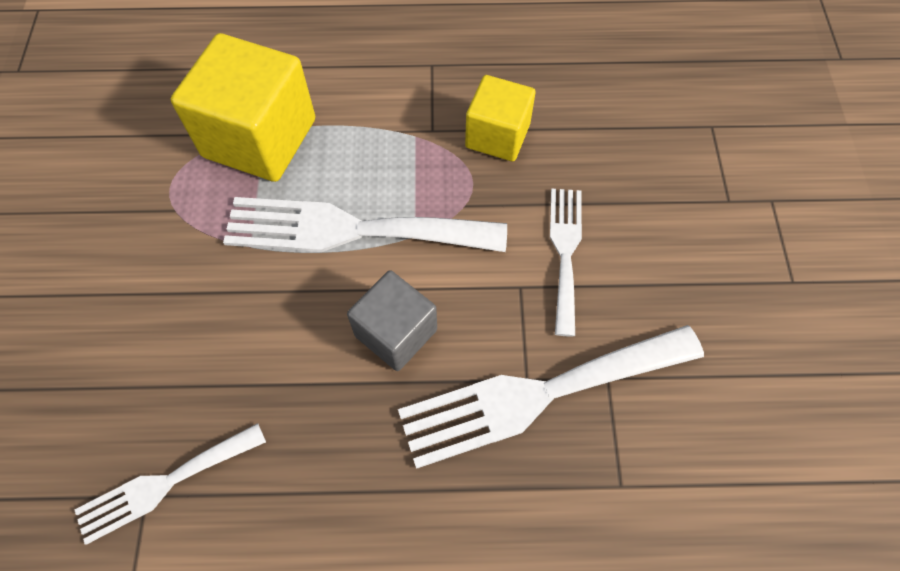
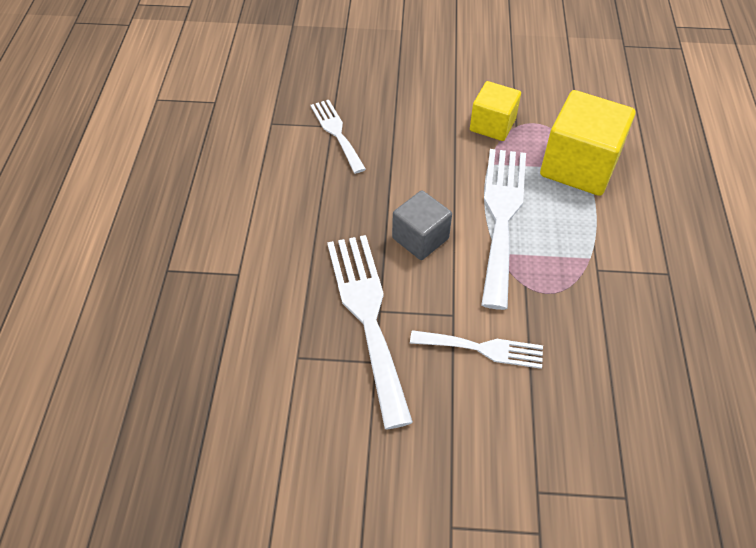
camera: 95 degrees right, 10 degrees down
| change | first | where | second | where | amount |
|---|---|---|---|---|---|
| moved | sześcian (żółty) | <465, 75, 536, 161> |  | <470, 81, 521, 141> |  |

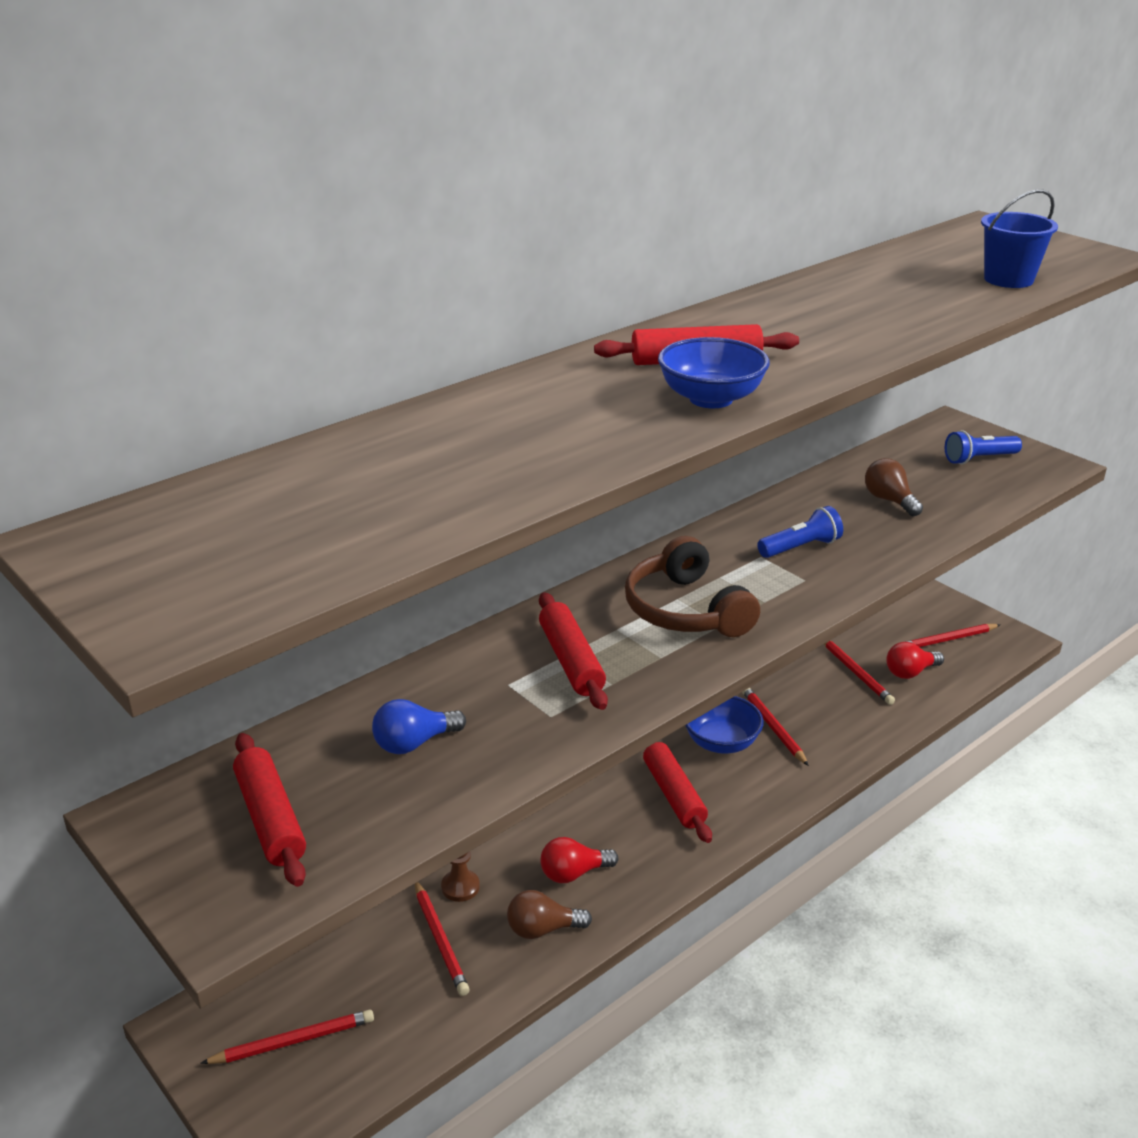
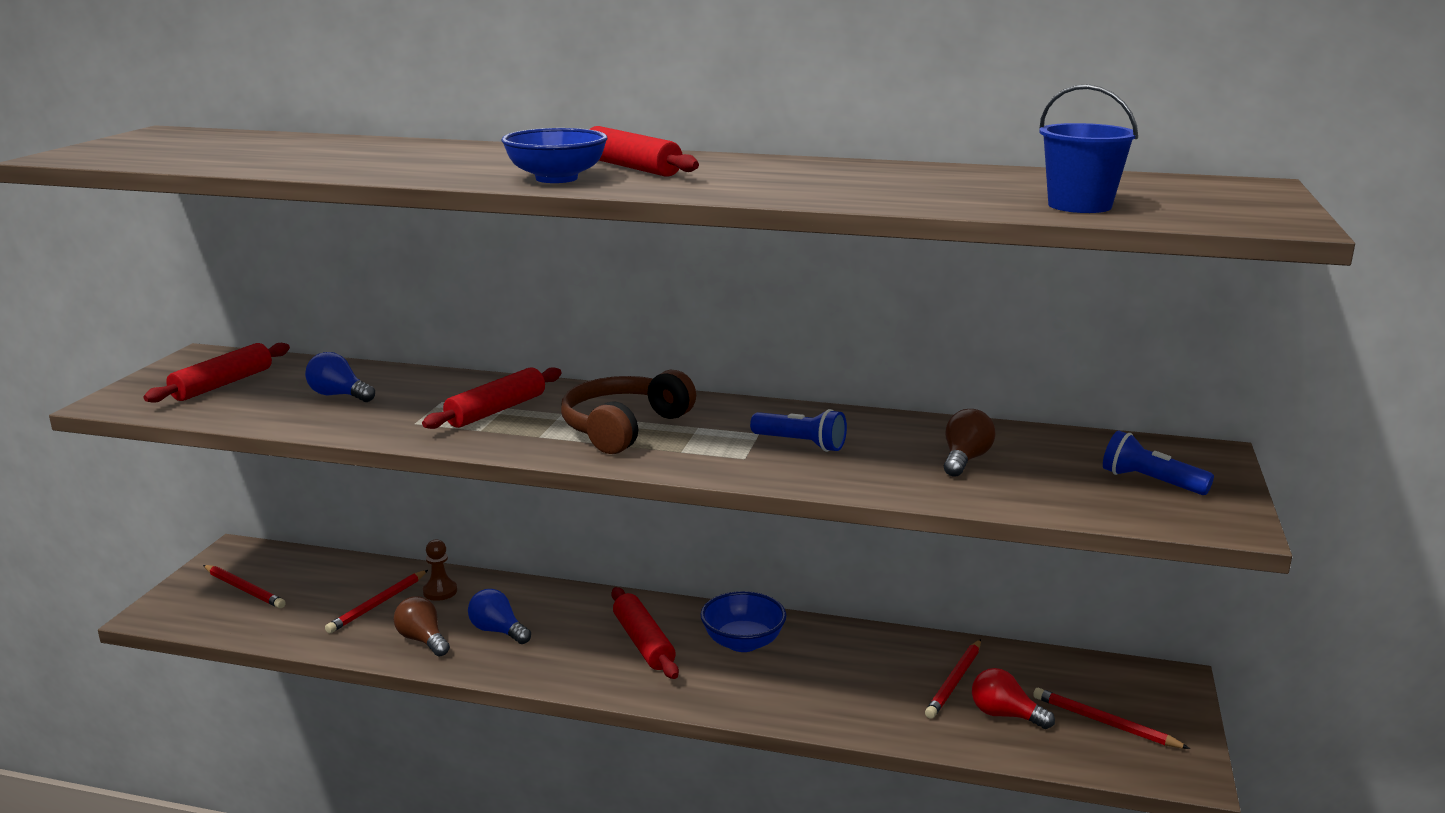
camera: 55 degrees right, 10 degrees down
| change | first | where | second | where | amount |
|---|---|---|---|---|---|
| removed | ołówek (czerwony) | <742, 687, 809, 766> |  |  |  |
| turned | wałek do ciasta (czerwony) | <643, 742, 712, 843> |  | <611, 587, 679, 679> | 60 degrees counterclockwise |
| recoloured | żarówka (czerwony) | <540, 837, 618, 883> | żarówka (niebieski) | <468, 589, 531, 644> |  |

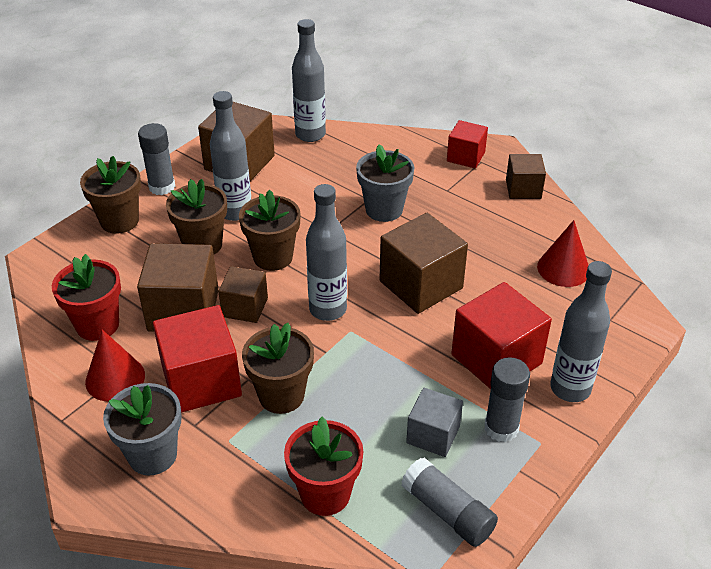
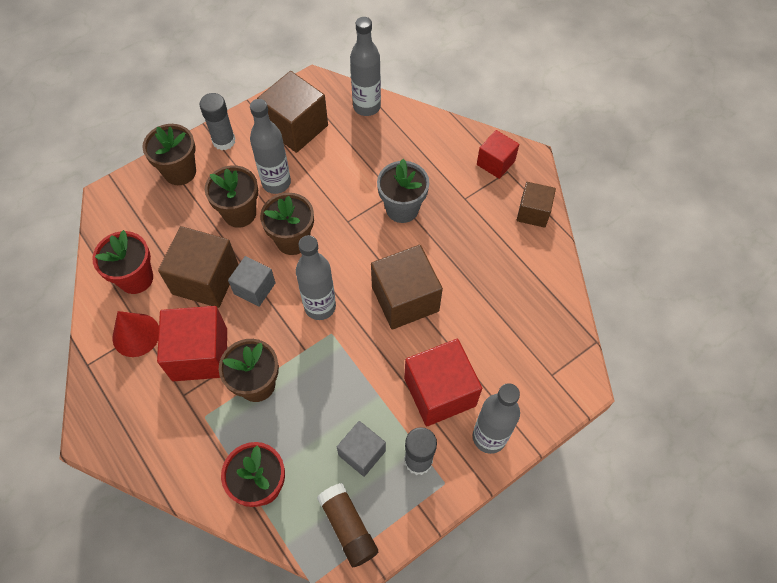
camera: 15 degrees right, 20 degrees up
| change | first | where | second | where | amount |
|---|---|---|---|---|---|
| removed | stożek (czerwony) | <537, 220, 588, 287> |  |  |  |
| recoloured | sześcian (brązowy) | <218, 266, 268, 323> | sześcian (szary) | <228, 256, 276, 307> |  |
| removed | doniczka (szary) | <103, 383, 182, 476> |  |  |  |
| recoloured | klej w sztyfcie (szary) | <401, 458, 498, 547> | klej w sztyfcie (brązowy) | <317, 483, 378, 567> |  |

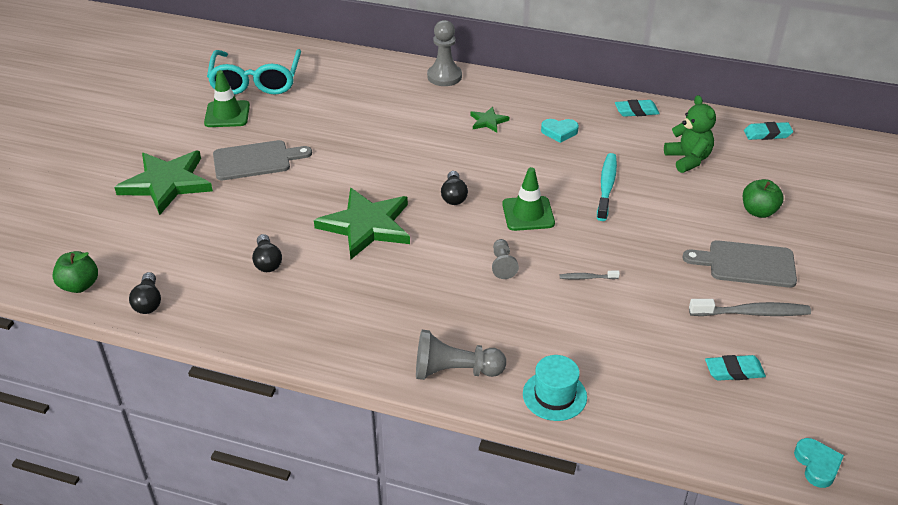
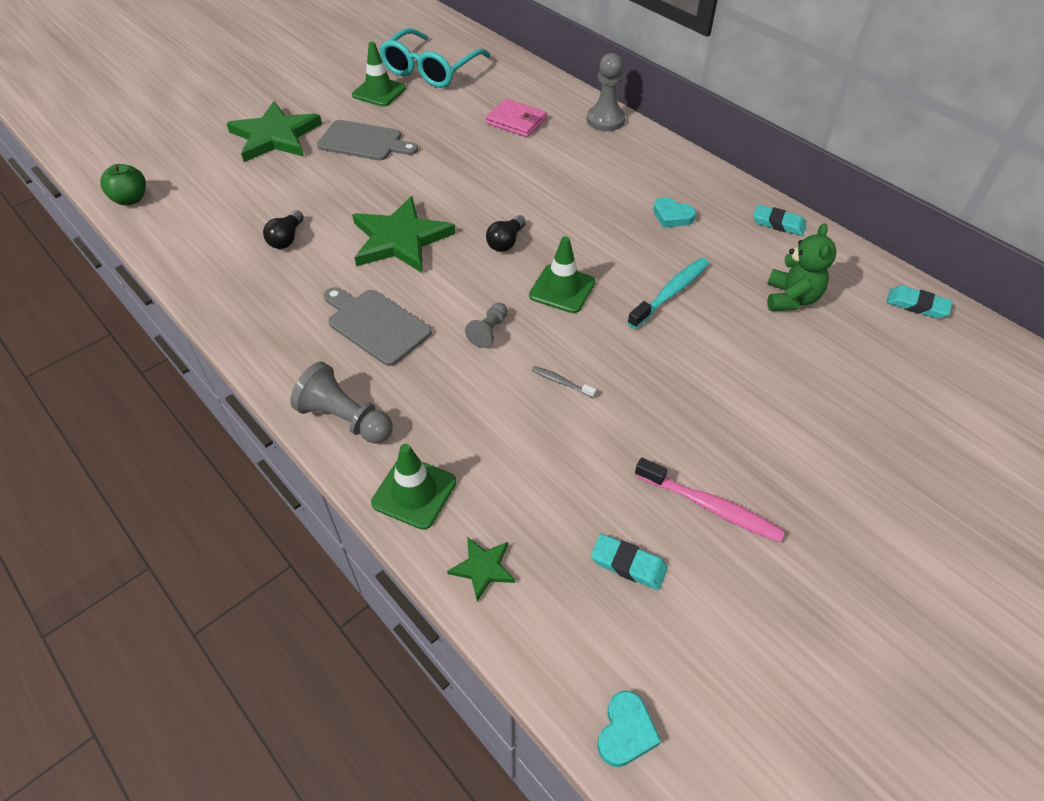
camera: 30 degrees right, 10 degrees up
| change | first | where | second | where | amount |
|---|---|---|---|---|---|
| moved | gwiazda (zielony) | <470, 107, 509, 132> |  | <447, 537, 515, 601> |  |
| removed | jabłko (zielony) | <743, 179, 784, 218> |  |  |  |
| moved | deska do krojenia (szary) | <682, 240, 797, 288> |  | <324, 287, 432, 366> |  |
| removed | żarówka (czarny) | <129, 272, 161, 314> |  |  |  |
| recoloured | szczoteczka do zębów (szary) | <689, 299, 811, 316> | szczoteczka do zębów (różowy) | <635, 458, 785, 542> |  |
| replaced | kapelusz (turkusowy) | <523, 355, 587, 421> | pachołek (zielony) | <371, 444, 456, 530> |  |
| added |  |  | portfel (różowy) | <486, 99, 547, 137> |  |

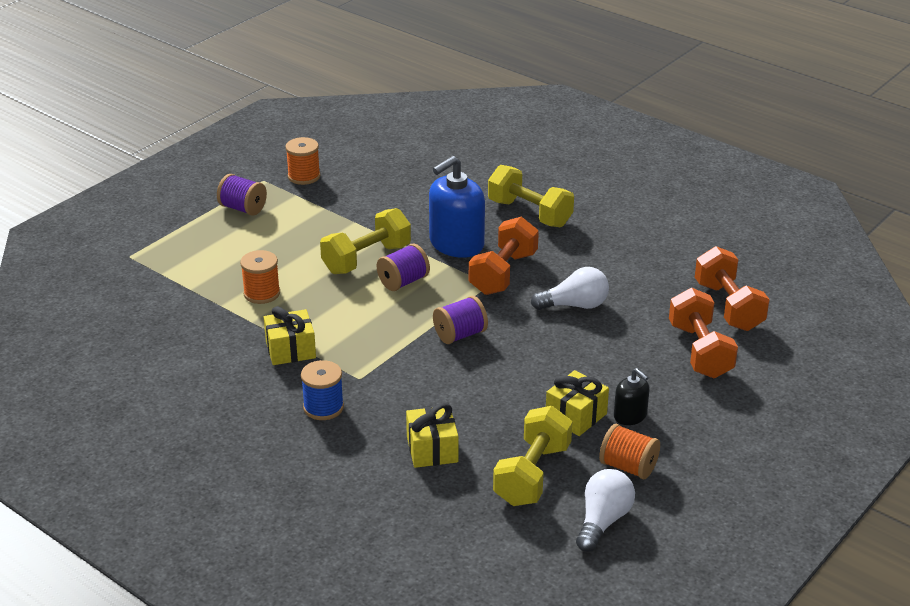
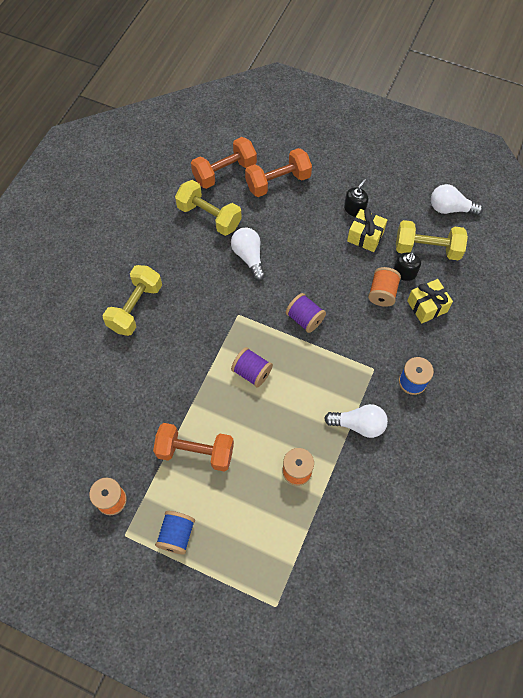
camera: 105 degrees left, 30 degrees up
| change | first | where | second | where | amount |
|---|---|---|---|---|---|
| removed | dozownik mydła (niebieski) | <429, 156, 485, 258> |  |  |  |
| recoloured | szpulka (fioletowy) | <217, 174, 267, 216> | szpulka (niebieski) | <155, 511, 195, 554> |  |
| moved | hantel (żółty) | <320, 208, 411, 274> |  | <175, 180, 242, 236> |  |
| moved | hantel (pomarańczowy) | <469, 217, 539, 295> |  | <153, 423, 234, 472> |  |
| replaced | prezent (żółty) | <264, 306, 316, 365> | żarówka (biały) | <324, 404, 388, 438> |  |
| moved | szpulka (pomarańczowy) | <599, 424, 660, 480> |  | <368, 267, 401, 307> |  |
| added |  |  | dozownik mydła (czarny) | <394, 252, 421, 281> |  |

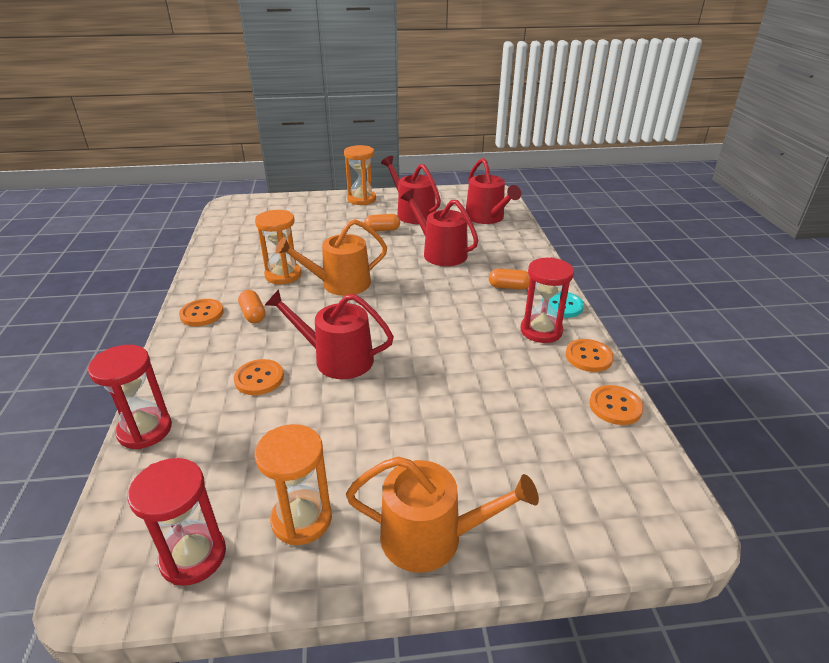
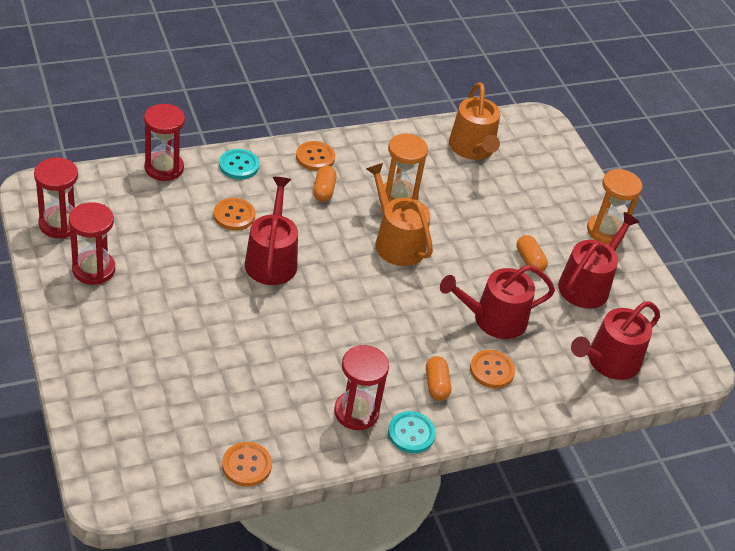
camera: 70 degrees right, 10 degrees up
| change | first | where | second | where | amount |
|---|---|---|---|---|---|
| turned | konewka (czerwony) | <401, 189, 478, 266> |  | <440, 265, 555, 339> | 135 degrees counterclockwise |
| turned | kapsułka (pomarańczowy) | <238, 290, 265, 323> |  | <313, 166, 336, 202> | 45 degrees counterclockwise |
| moved | guzik (pomarańczowy) | <565, 339, 614, 372> |  | <470, 350, 515, 388> |  |
| recoloured | klepsydra (pomarańczowy) | <255, 424, 332, 545> | klepsydra (czerwony) | <69, 202, 115, 285> |  |
| moved | konewka (pomarańczowy) | <346, 457, 539, 572> |  | <449, 83, 501, 160> |  |
| added |  |  | guzik (turkusowy) | <219, 149, 259, 179> |  |

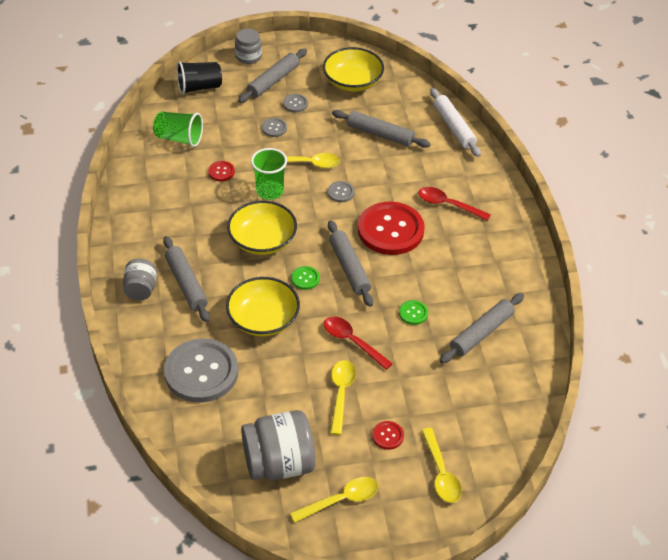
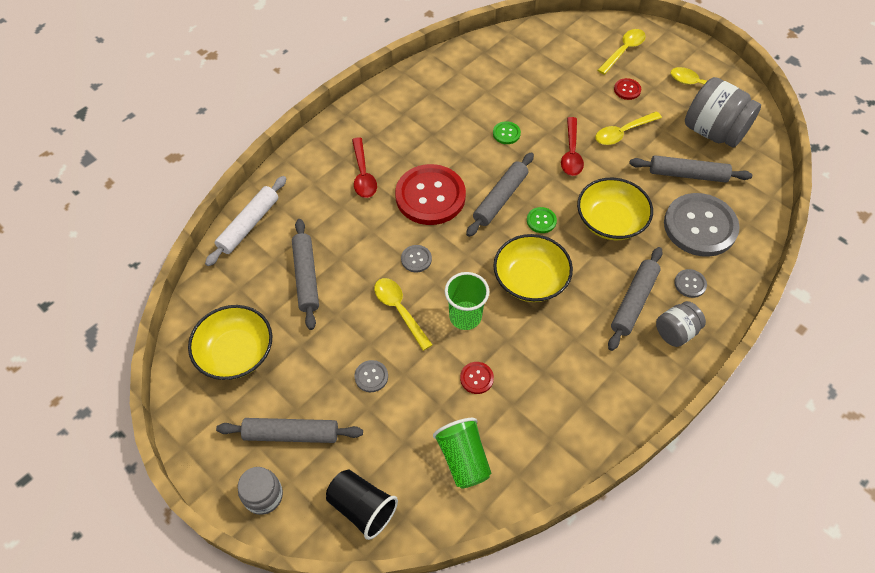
camera: 125 degrees left, 10 degrees up
| change | first | where | second | where | amount |
|---|---|---|---|---|---|
| moved | guzik (szary) | <283, 94, 308, 112> |  | <674, 269, 707, 298> |  |
| moved | wałek do ciasta (szary) | <440, 293, 524, 363> |  | <629, 155, 752, 183> |  |

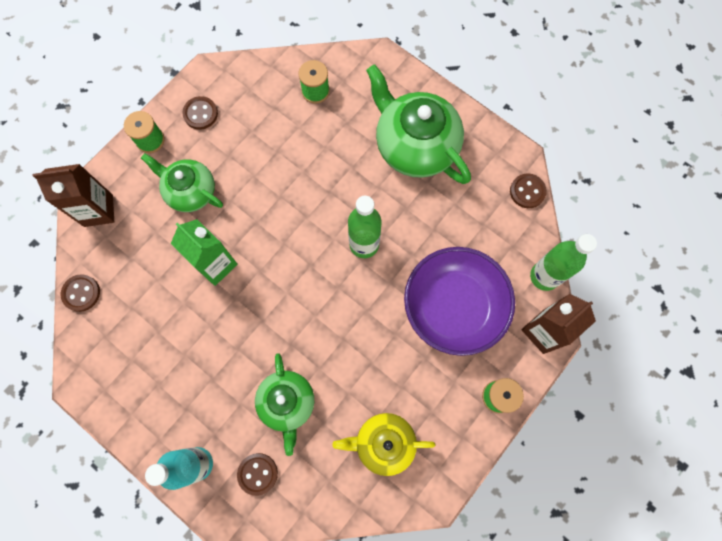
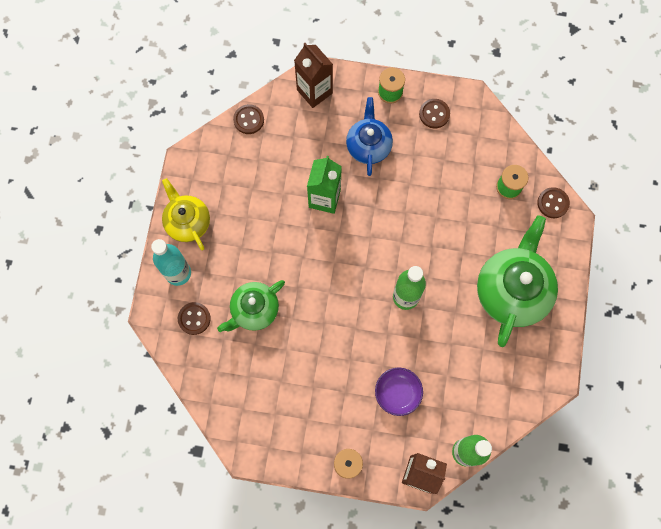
camera: 60 degrees right, 0 degrees up
| change | first | where | second | where | amount |
|---|---|---|---|---|---|
| recoloured | imbryk (zielony) | <141, 153, 223, 212> | imbryk (niebieski) | <346, 97, 393, 176> |  |
| moved | guzik (brązowy) | <510, 173, 547, 208> |  | <537, 187, 570, 218> |  |
| resized | miska (fioletowy) | <404, 247, 515, 356> |  | <375, 368, 423, 416> | x0.51 |
| moved | imbryk (żółty) | <333, 413, 435, 476> |  | <162, 178, 210, 250> |  |

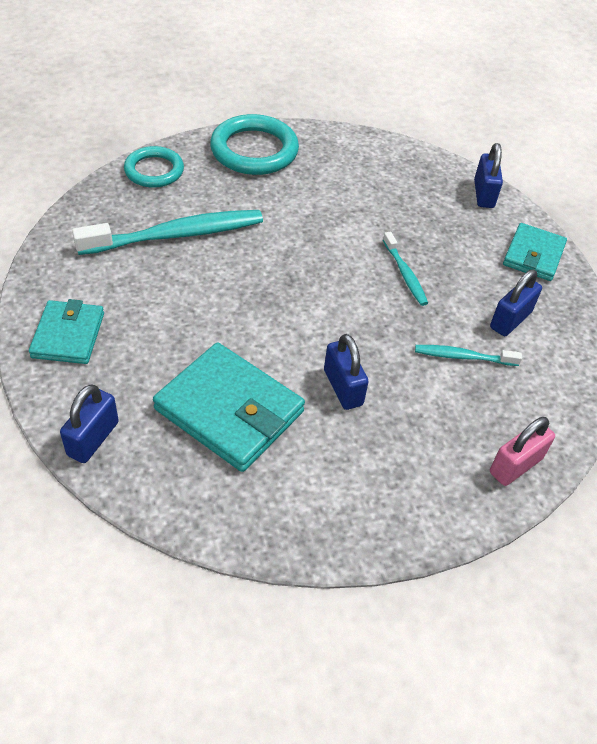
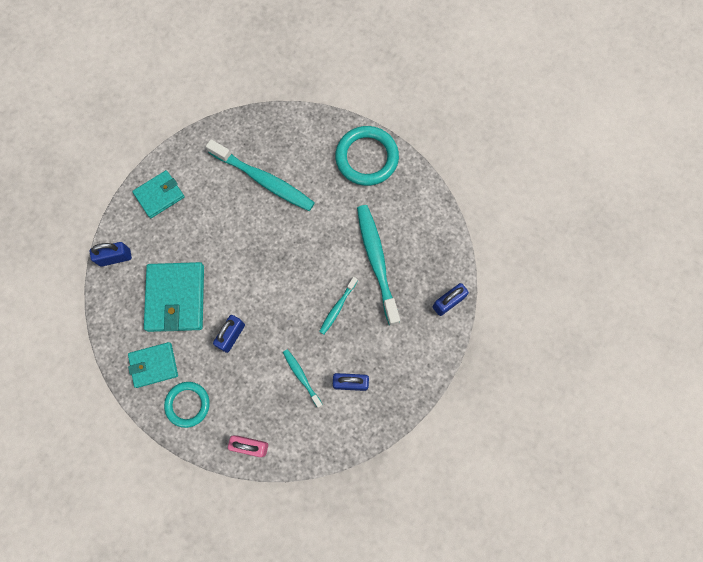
camera: 55 degrees right, 25 degrees up
| change | first | where | second | where | amount |
|---|---|---|---|---|---|
| moved | pierścień (turkusowy) | <124, 146, 184, 188> |  | <164, 382, 210, 428> |  |
| moved | portfel (turkusowy) | <503, 223, 567, 281> |  | <128, 342, 178, 388> |  |
| added |  |  | szczoteczka do zębów (turkusowy) | <357, 205, 400, 325> |  |

